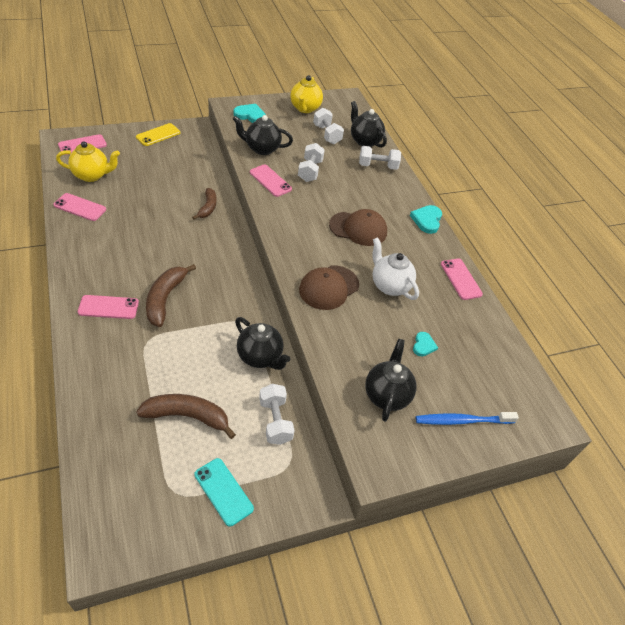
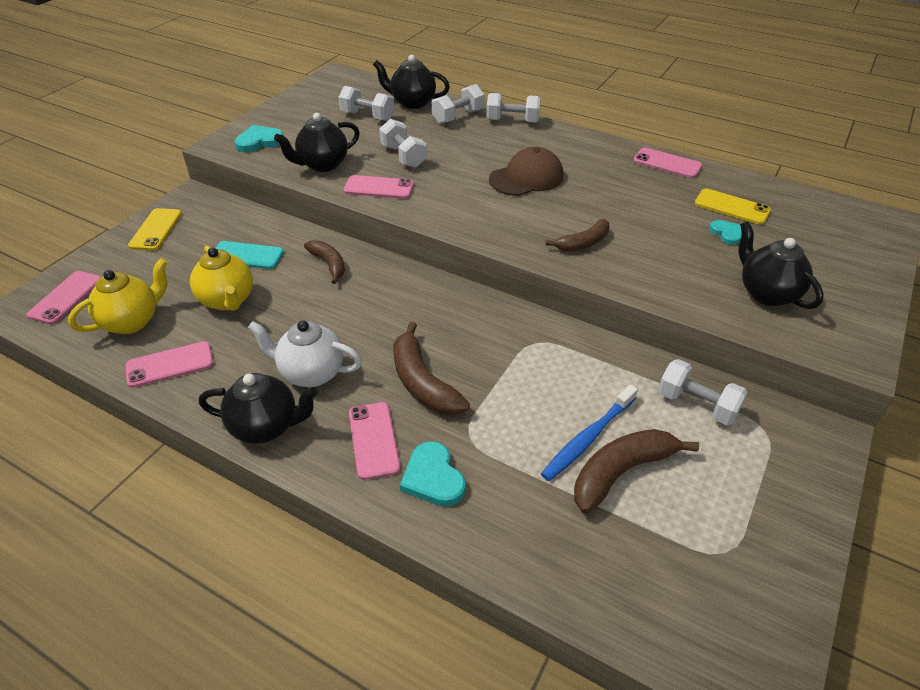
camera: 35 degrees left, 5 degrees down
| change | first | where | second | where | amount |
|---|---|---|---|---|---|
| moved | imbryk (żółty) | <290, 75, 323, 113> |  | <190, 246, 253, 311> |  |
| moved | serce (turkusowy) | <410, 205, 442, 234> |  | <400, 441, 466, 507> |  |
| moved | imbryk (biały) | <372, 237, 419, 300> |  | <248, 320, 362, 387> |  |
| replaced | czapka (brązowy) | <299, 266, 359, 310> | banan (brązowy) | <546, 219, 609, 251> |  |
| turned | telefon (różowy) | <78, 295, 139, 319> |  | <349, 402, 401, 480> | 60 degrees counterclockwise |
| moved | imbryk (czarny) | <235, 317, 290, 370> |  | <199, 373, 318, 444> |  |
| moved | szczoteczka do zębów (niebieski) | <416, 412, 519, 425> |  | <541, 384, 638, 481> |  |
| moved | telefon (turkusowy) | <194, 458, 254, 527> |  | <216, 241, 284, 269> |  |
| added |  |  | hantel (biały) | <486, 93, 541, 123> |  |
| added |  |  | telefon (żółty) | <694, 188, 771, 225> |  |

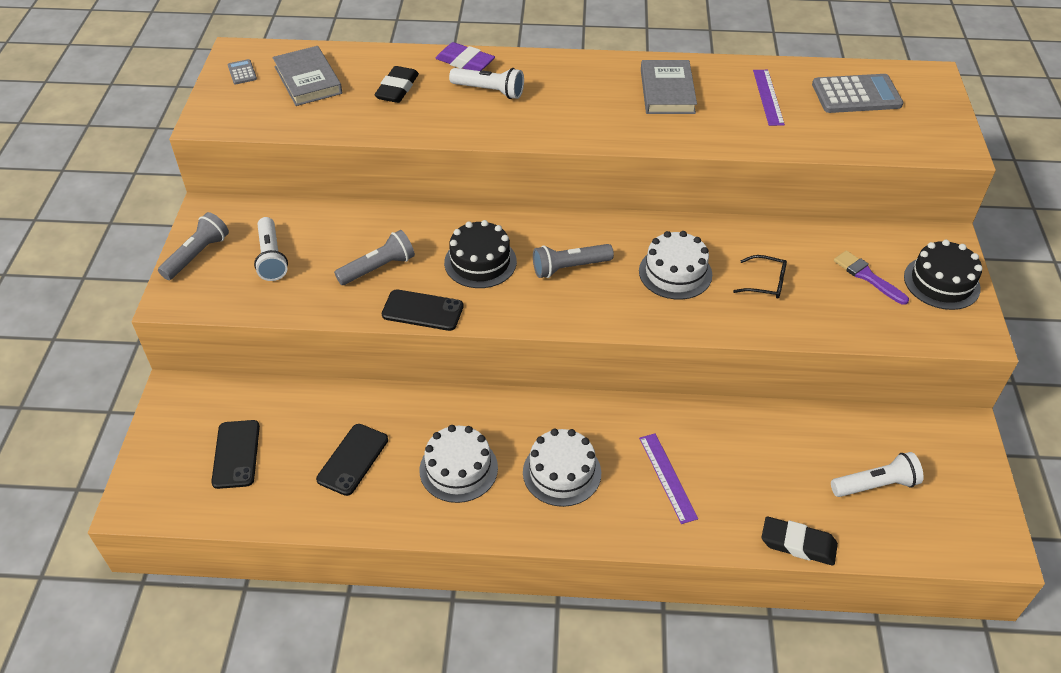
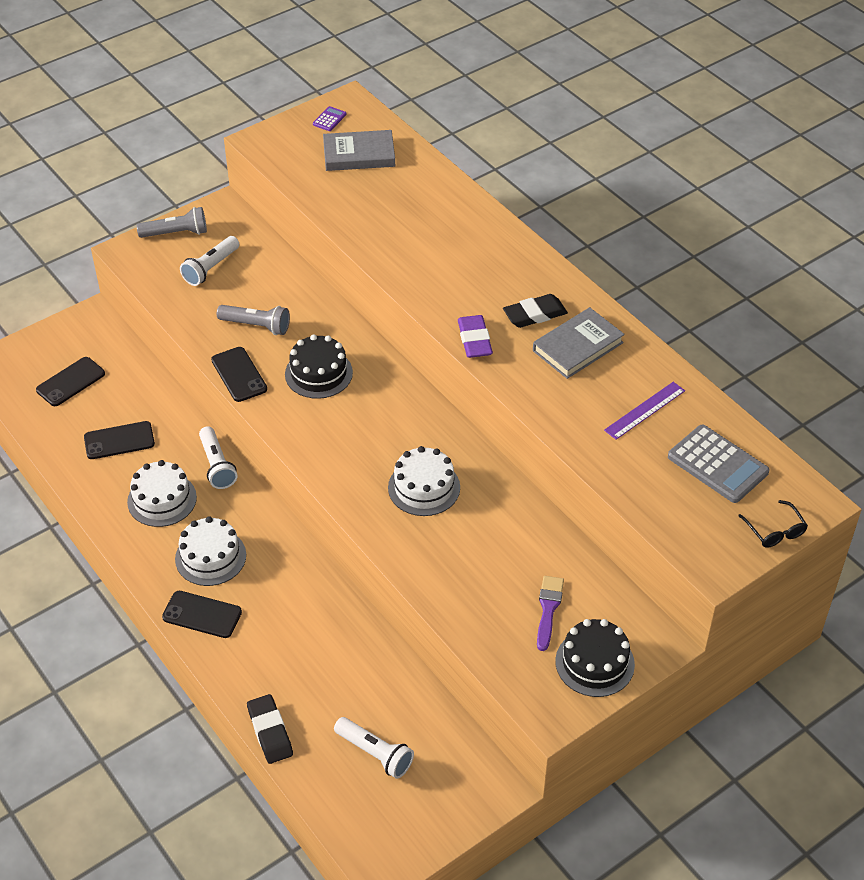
camera: 50 degrees right, 0 degrees up
| change | first | where | second | where | amount |
|---|---|---|---|---|---|
| moved | gumka do mazania (fioletowy) | <435, 42, 495, 71> |  | <458, 315, 493, 358> |  |
| turned | książka (szary) | <273, 46, 342, 106> |  | <323, 130, 395, 171> | 60 degrees clockwise |
| recoloured | kalkulator (szary) | <228, 59, 257, 84> | kalkulator (fioletowy) | <313, 106, 347, 131> |  |
| moved | gumka do mazania (czarny) | <374, 66, 419, 103> |  | <503, 294, 568, 328> |  |
| moved | latarka (biały) | <449, 68, 524, 99> |  | <199, 426, 237, 489> |  |
| removed | latarka (szary) | <533, 244, 614, 278> |  |  |  |
| moved | okulary (czarny) | <733, 255, 787, 299> |  | <738, 500, 808, 548> |  |
| removed | linijka (fioletowy) | <639, 433, 698, 524> |  |  |  |
| added |  |  | telefon (czarny) | <162, 591, 242, 638> |  |

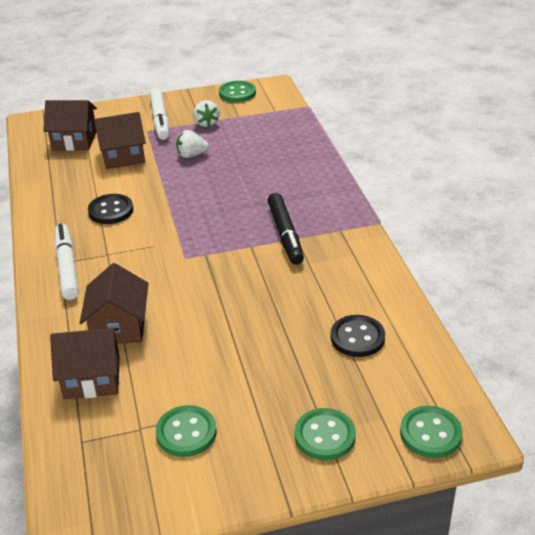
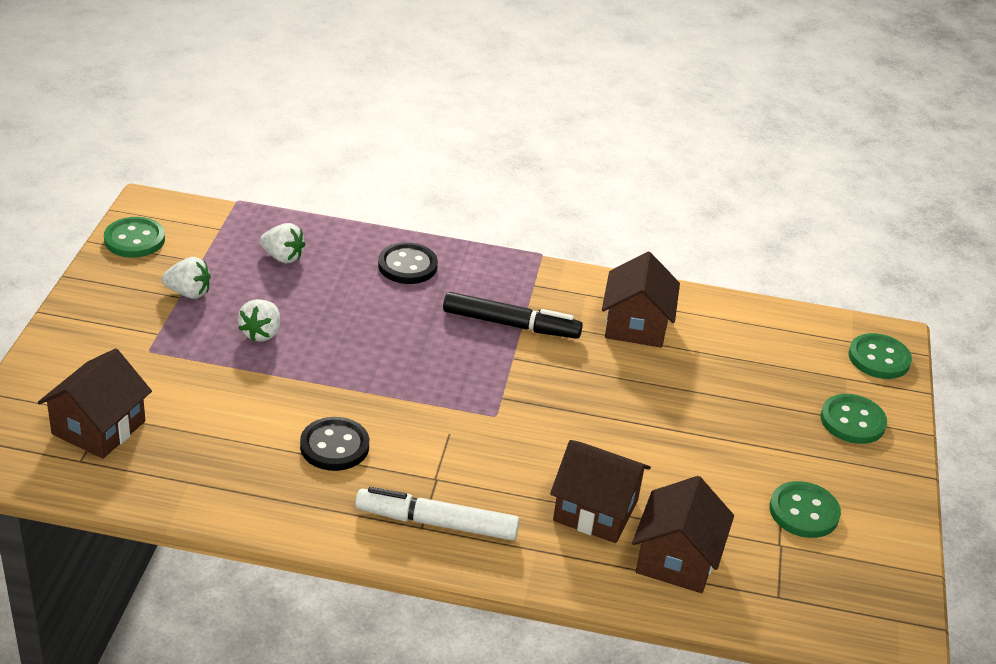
camera: 70 degrees left, 0 degrees up
| change | first | where | second | where | amount |
|---|---|---|---|---|---|
| removed | flamaster (biały) | <150, 88, 169, 140> |  |  |  |
| moved | domek (brązowy) | <94, 112, 146, 169> |  | <602, 252, 680, 348> |  |
| moved | guzik (czarny) | <331, 315, 385, 357> |  | <378, 242, 438, 284> |  |
| added |  |  | truskawka (biały) | <260, 223, 306, 263> |  |

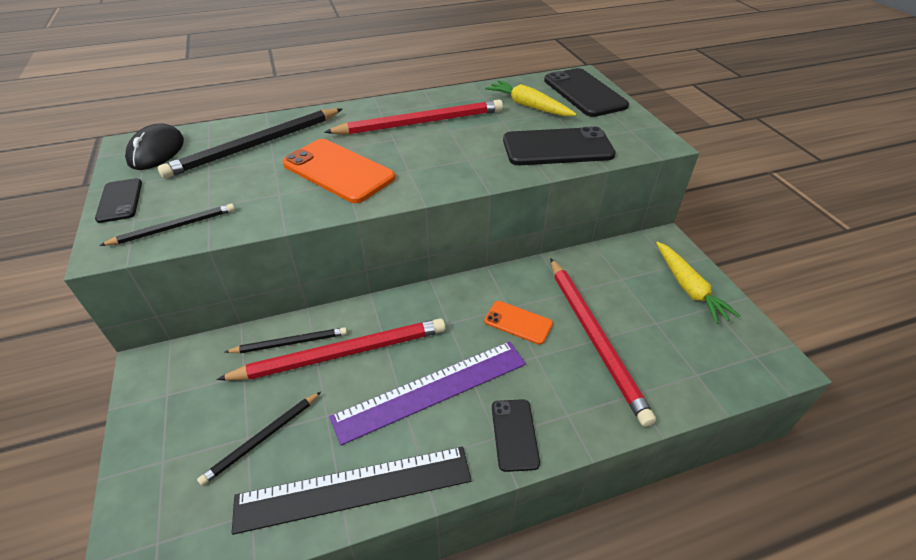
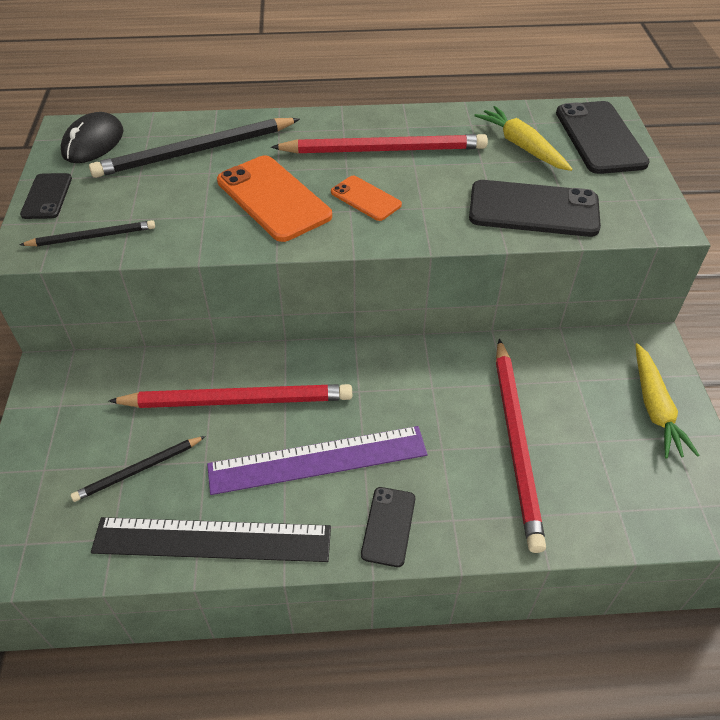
camera: 15 degrees right, 5 degrees up
| change | first | where | second | where | amount |
|---|---|---|---|---|---|
| moved | telefon (pomarańczowy) | <484, 301, 553, 345> |  | <331, 176, 402, 221> |  |
| removed | ołówek (czarny) | <225, 327, 347, 353> |  |  |  |

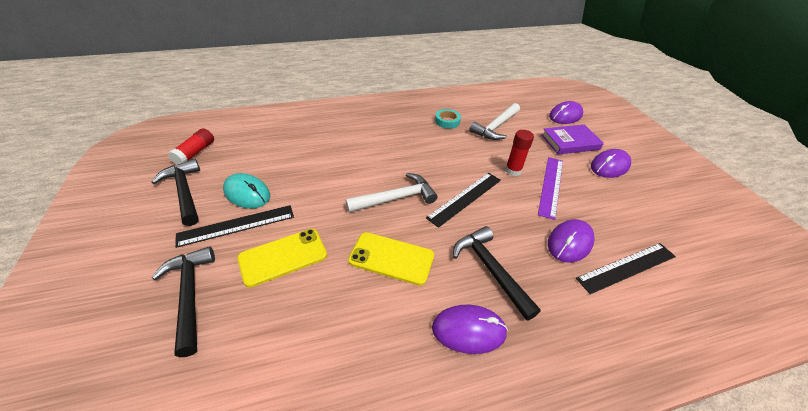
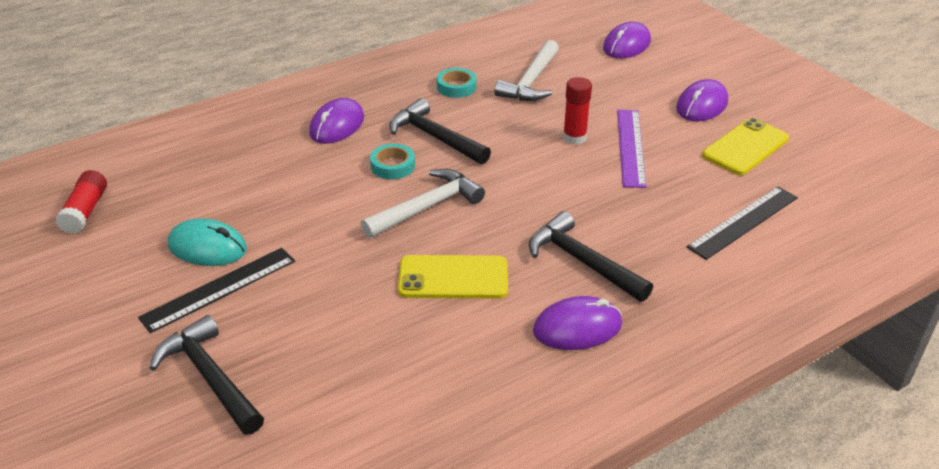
camera: 15 degrees left, 5 degrees down
| change | first | where | second | where | amount |
|---|---|---|---|---|---|
| removed | książka (fioletowy) | <541, 124, 604, 155> |  |  |  |
| moved | młotek (czarny) | <151, 159, 200, 226> |  | <389, 98, 491, 164> |  |
| removed | linijka (czarny) | <426, 173, 501, 228> |  |  |  |
| moved | myszka (fioletowy) | <548, 219, 595, 263> |  | <309, 98, 364, 144> |  |
| moved | telefon (żółty) | <237, 229, 327, 287> |  | <702, 118, 789, 175> |  |
| added |  |  | taśma klejąca (turkusowy) | <370, 144, 415, 180> |  |

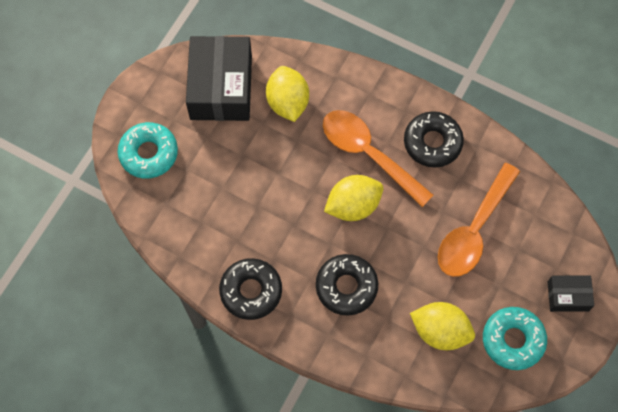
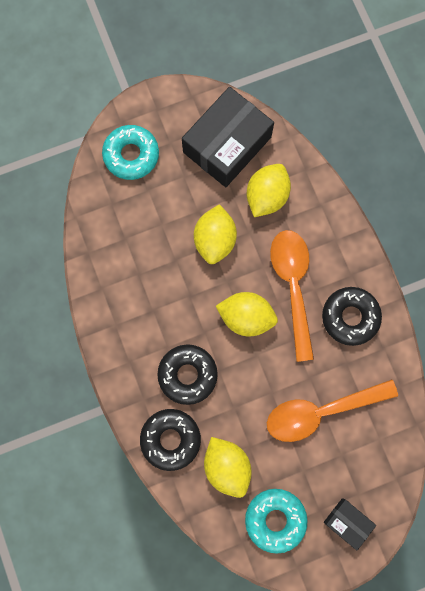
camera: 40 degrees right, 10 degrees up
| change | first | where | second | where | amount |
|---|---|---|---|---|---|
| moved | donut (czarny) | <219, 258, 282, 320> |  | <140, 409, 201, 471> |  |
| added |  |  | cytryna (żółty) | <194, 204, 237, 264> |  |

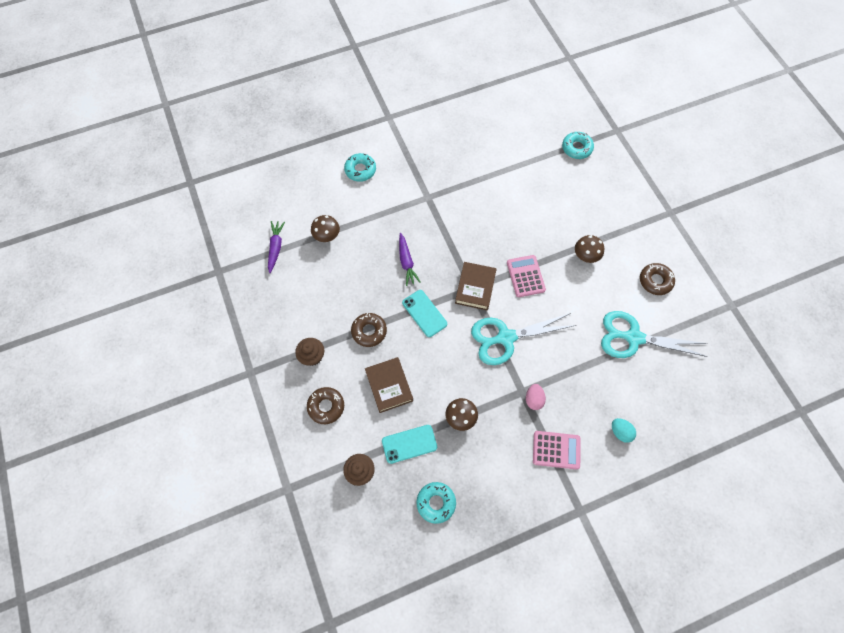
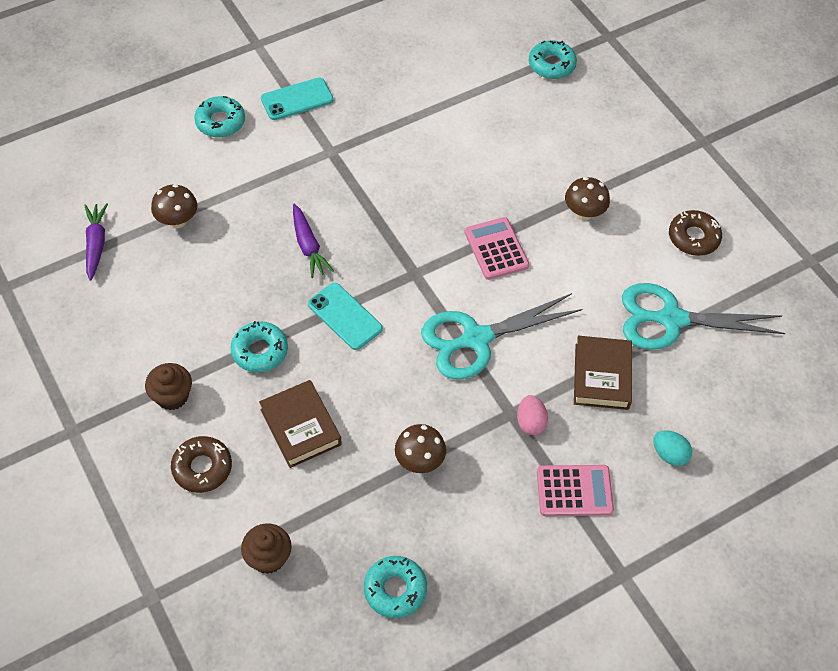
camera: 10 degrees left, 10 degrees down
| change | first | where | second | where | amount |
|---|---|---|---|---|---|
| moved | książka (brązowy) | <455, 262, 497, 310> |  | <574, 336, 632, 410> |  |
| recoloured | donut (brązowy) | <351, 313, 387, 347> | donut (turkusowy) | <231, 321, 288, 373> |  |
| moved | telefon (turkusowy) | <382, 425, 437, 464> |  | <261, 77, 333, 120> |  |

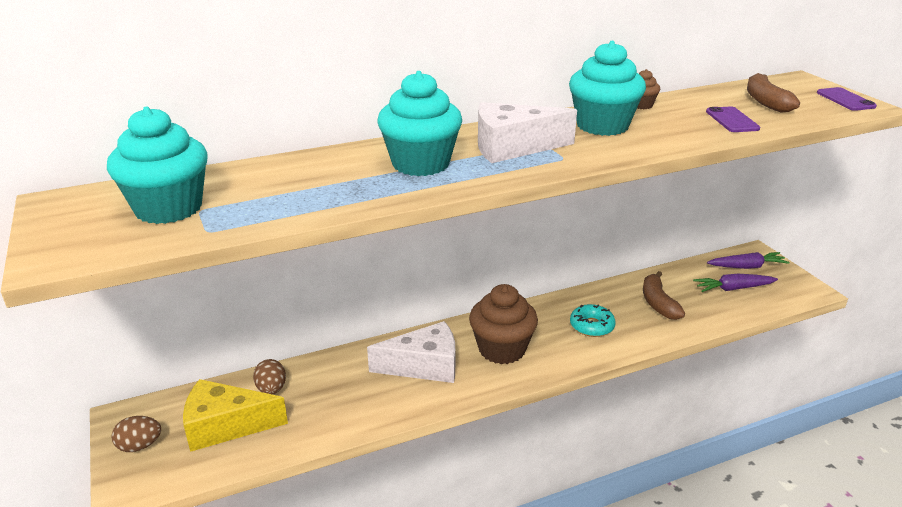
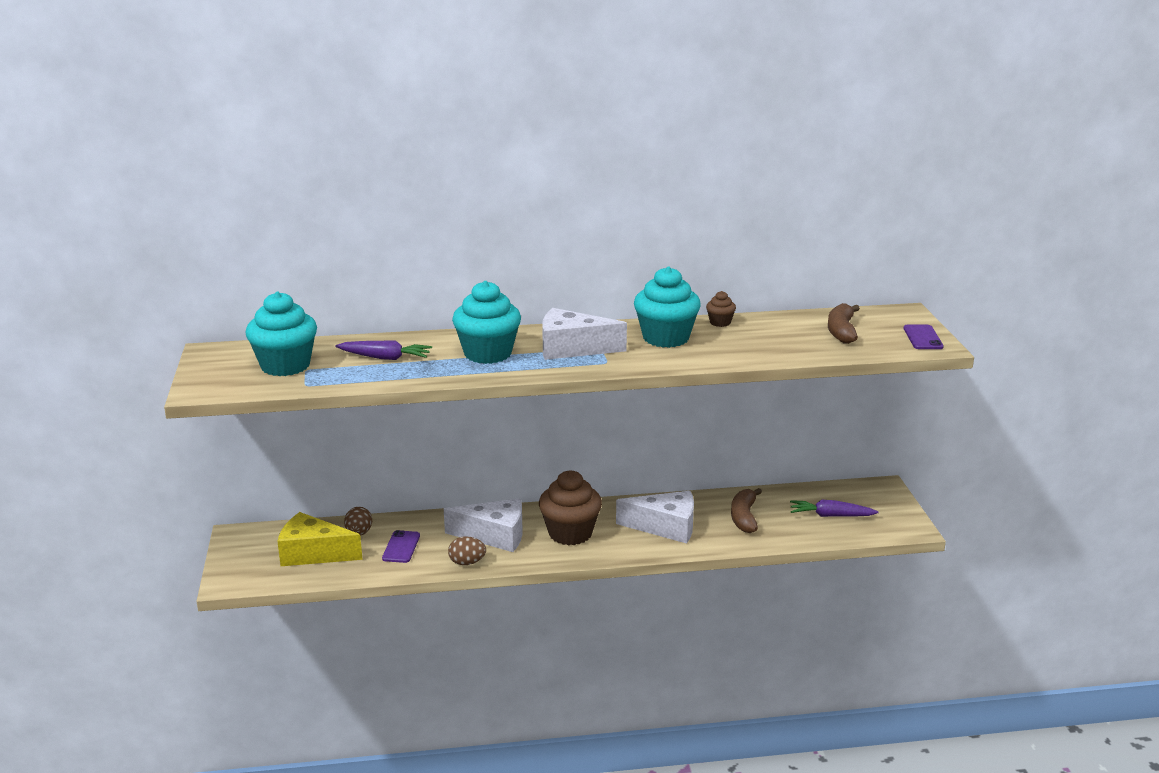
camera: 15 degrees right, 5 degrees down
| change | first | where | second | where | amount |
|---|---|---|---|---|---|
| moved | telefon (fioletowy) | <706, 106, 760, 132> |  | <382, 530, 420, 563> |  |
| moved | marchewka (fioletowy) | <707, 252, 790, 269> |  | <335, 341, 432, 360> |  |
| replaced | donut (turkusowy) | <570, 304, 616, 337> | ser (biały) | <616, 491, 694, 544> |  |
| moved | jajko (brązowy) | <112, 416, 161, 452> |  | <448, 536, 486, 565> |  |

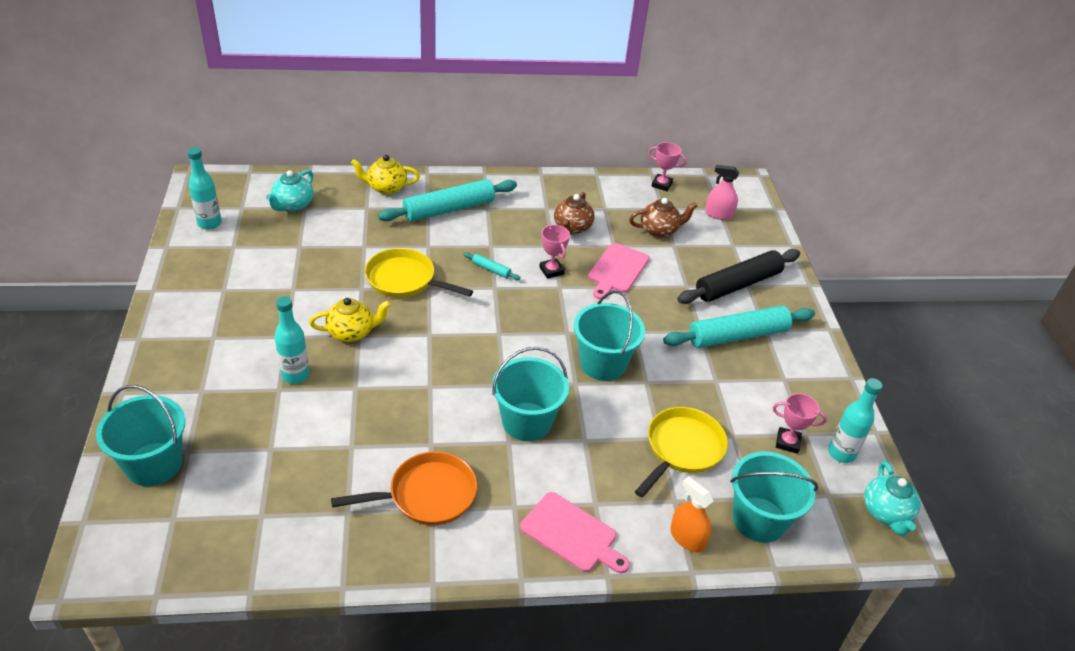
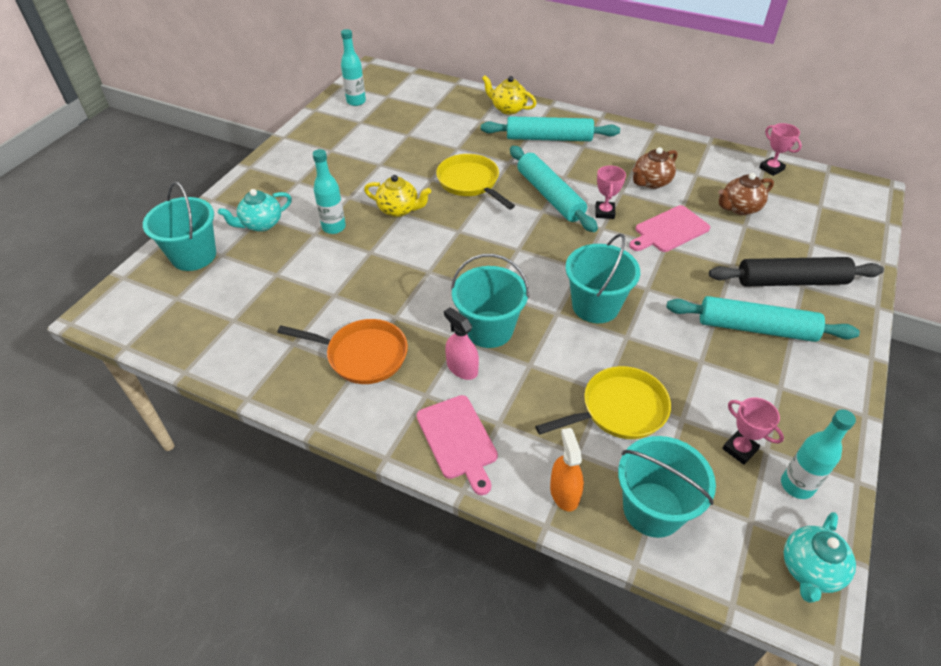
camera: 35 degrees right, 5 degrees up
| change | first | where | second | where | amount |
|---|---|---|---|---|---|
| moved | spryskiwacz (różowy) | <705, 165, 739, 220> |  | <444, 307, 479, 380> |  |
| moved | imbryk (turkusowy) | <266, 170, 313, 211> |  | <218, 189, 292, 232> |  |
| turned | imbryk (brązowy) | <629, 198, 697, 238> |  | <719, 173, 774, 215> | 135 degrees clockwise |
| resized | wałek do ciasta (turkusowy) | <463, 252, 520, 280> |  | <510, 146, 598, 232> | x2.38 |

